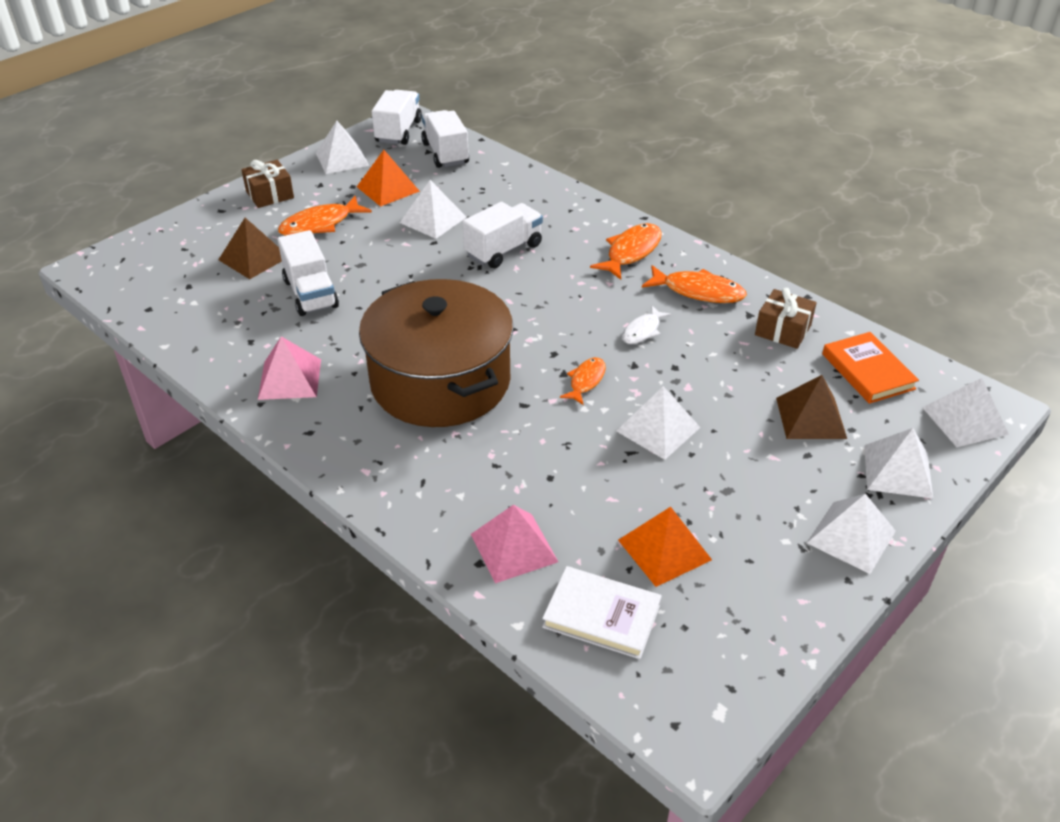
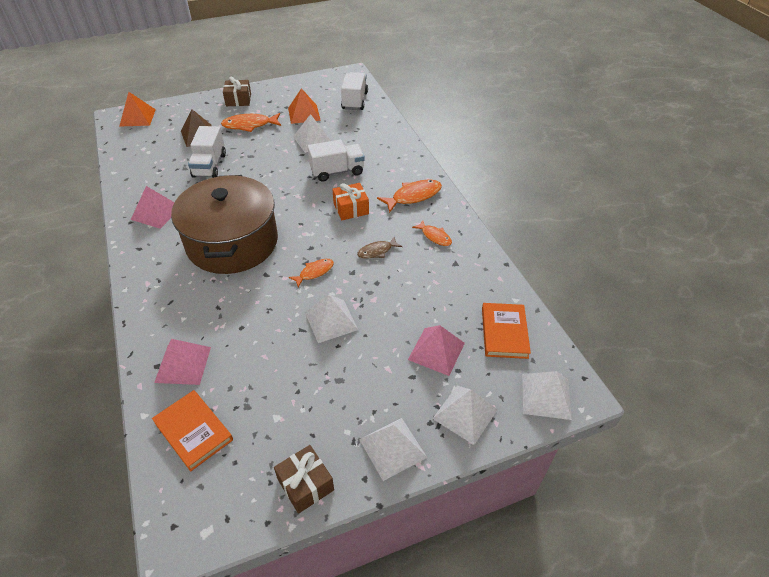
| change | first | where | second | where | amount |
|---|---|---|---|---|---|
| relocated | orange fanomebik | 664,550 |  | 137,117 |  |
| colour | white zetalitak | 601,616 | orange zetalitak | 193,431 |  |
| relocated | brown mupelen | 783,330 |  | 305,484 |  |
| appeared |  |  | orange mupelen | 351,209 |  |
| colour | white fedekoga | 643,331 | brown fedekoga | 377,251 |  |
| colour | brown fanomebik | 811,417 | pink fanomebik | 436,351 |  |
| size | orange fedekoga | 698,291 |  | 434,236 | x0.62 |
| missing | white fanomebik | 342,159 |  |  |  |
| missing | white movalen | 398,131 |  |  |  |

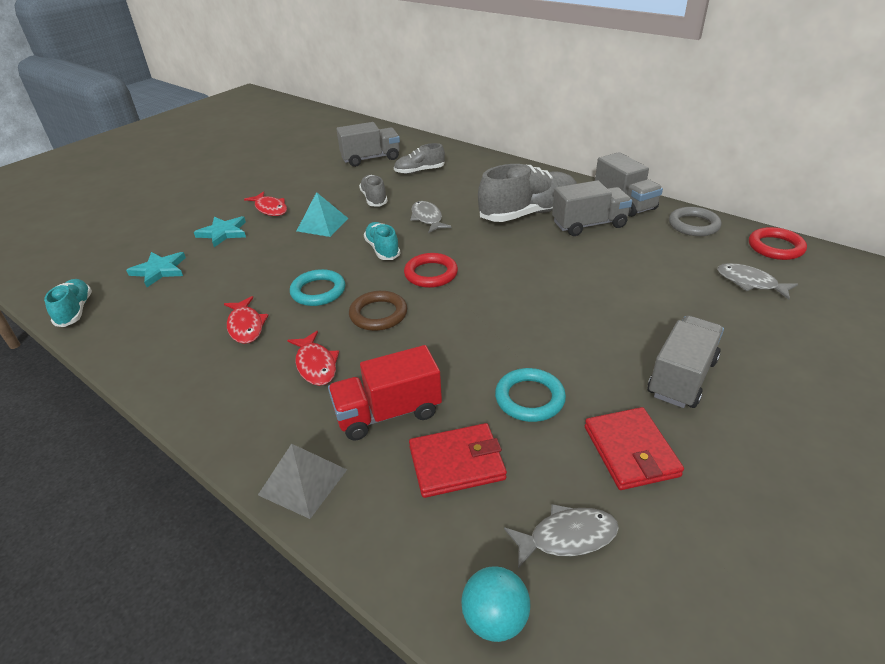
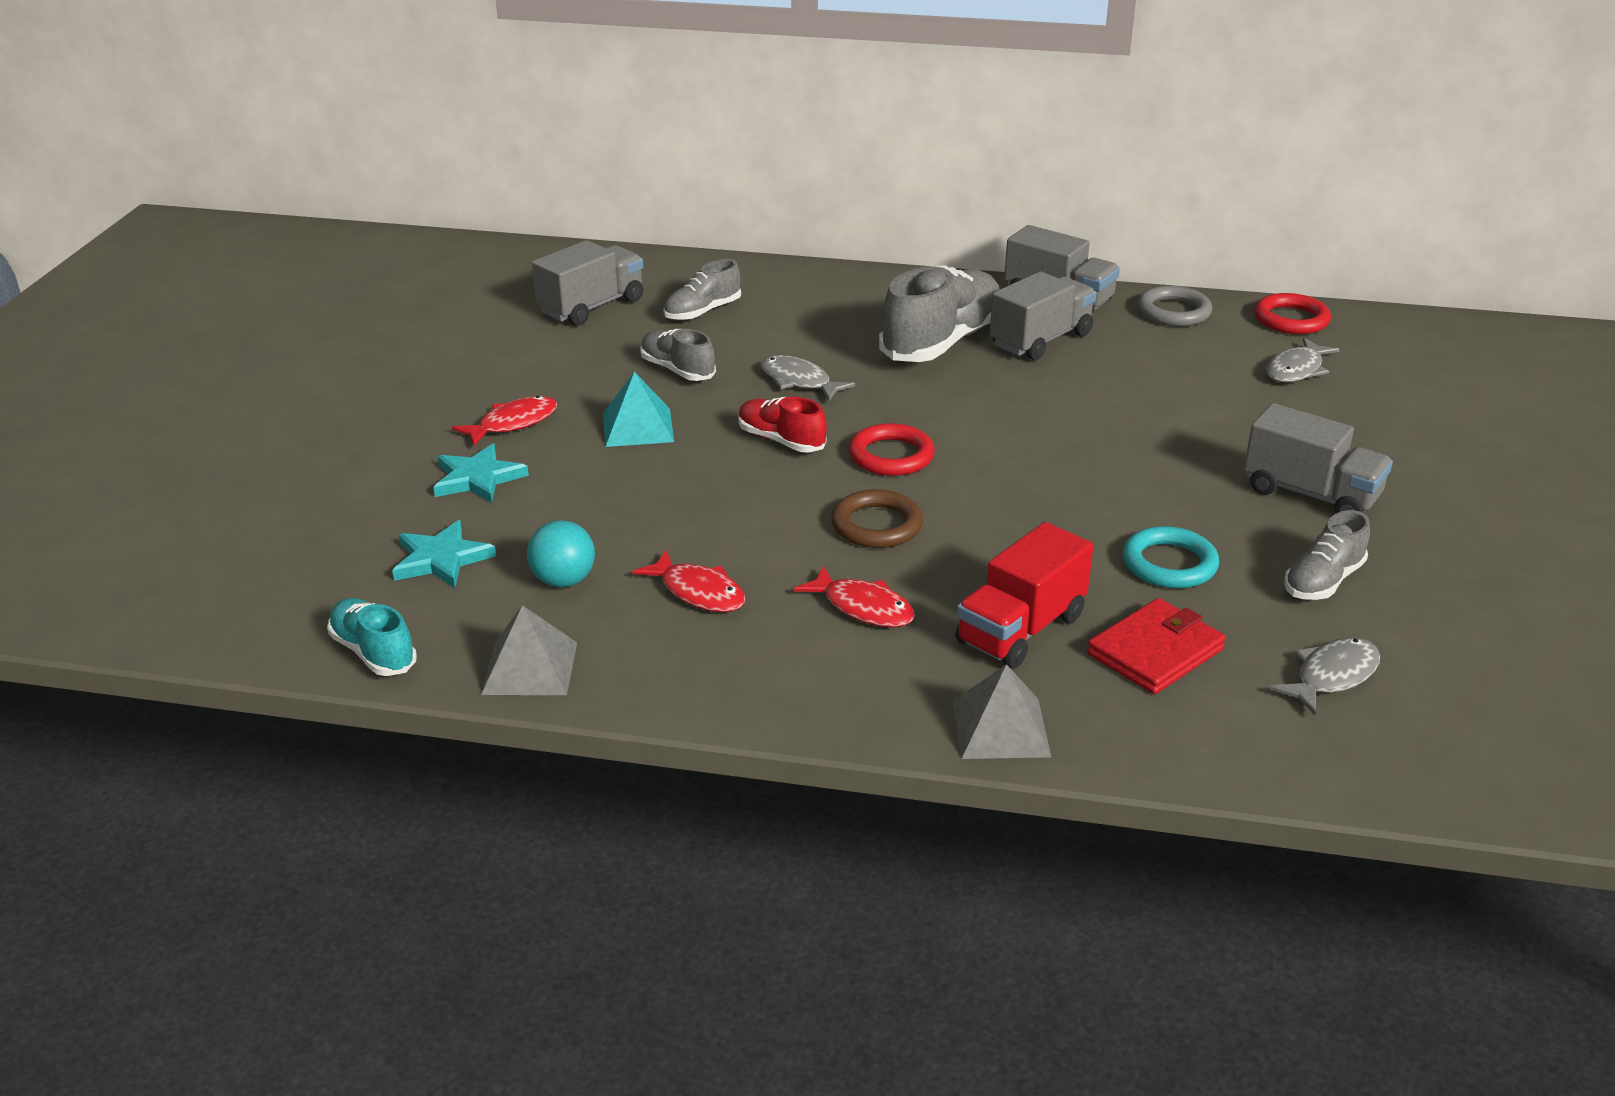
| change | first | where | second | where | amount |
|---|---|---|---|---|---|
| spun | red fedekoga | 270,209 |  | 513,423 | 60 degrees counterclockwise |
| appeared |  |  | grey fanomebik | 529,668 |  |
| relocated | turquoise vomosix | 495,619 |  | 563,581 |  |
| colour | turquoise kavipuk | 382,249 | red kavipuk | 781,440 |  |
| spun | grey movalen | 681,377 |  | 1311,494 | 120 degrees clockwise |
| spun | grey fedekoga | 749,283 |  | 1296,370 | 60 degrees counterclockwise |
| exchanged | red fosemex | 631,451 | grey kavipuk | 1323,581 |  |
| missing | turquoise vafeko | 318,291 |  |  |  |

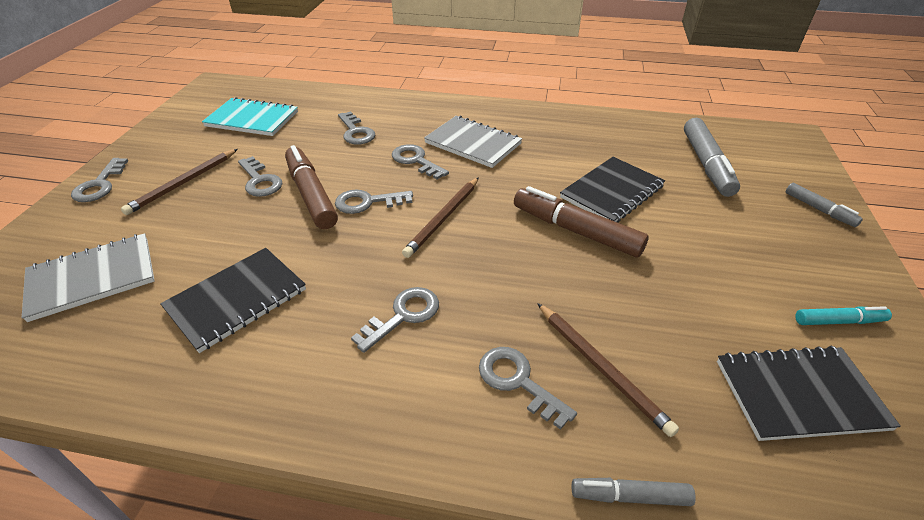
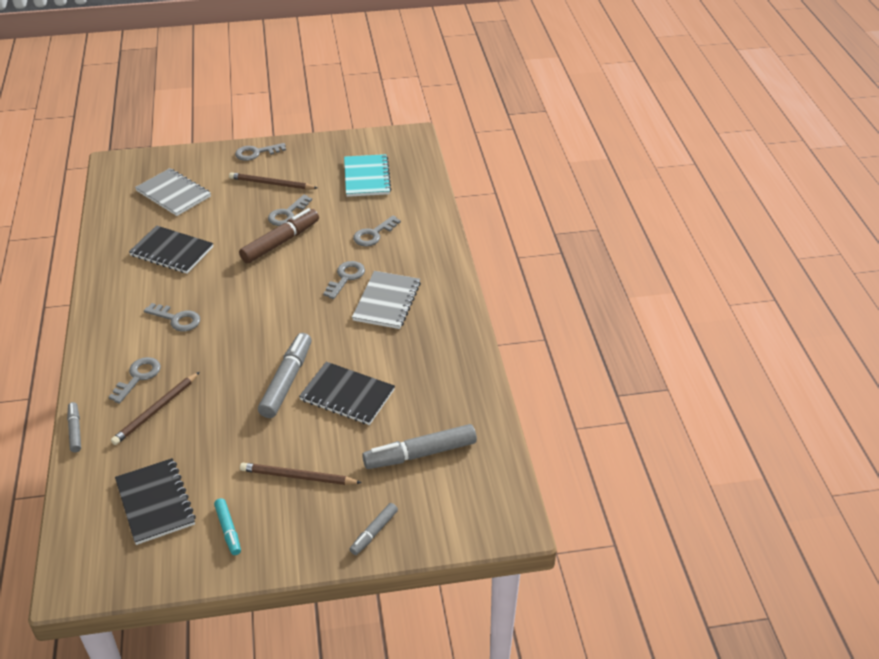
| change | first | where | second | where | amount |
|---|---|---|---|---|---|
| relocated | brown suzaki | 443,218 |  | 298,477 |  |
| colour | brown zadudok | 576,231 | grey zadudok | 286,381 |  |
| missing | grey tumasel | 367,202 |  |  |  |

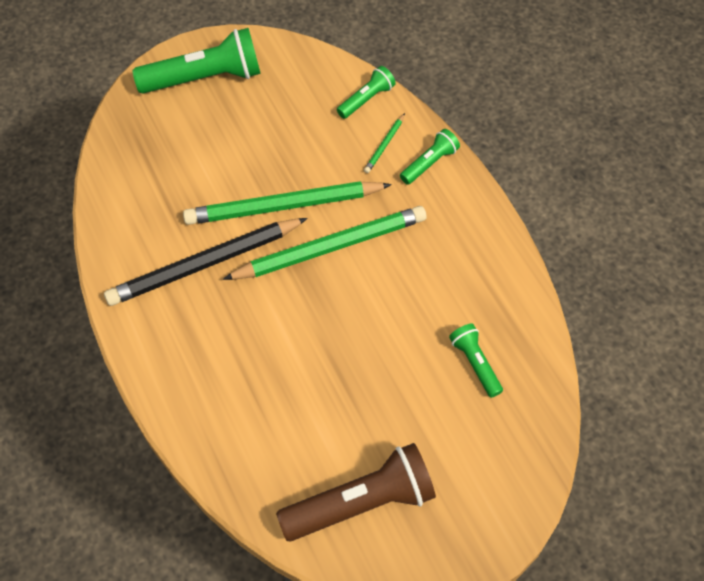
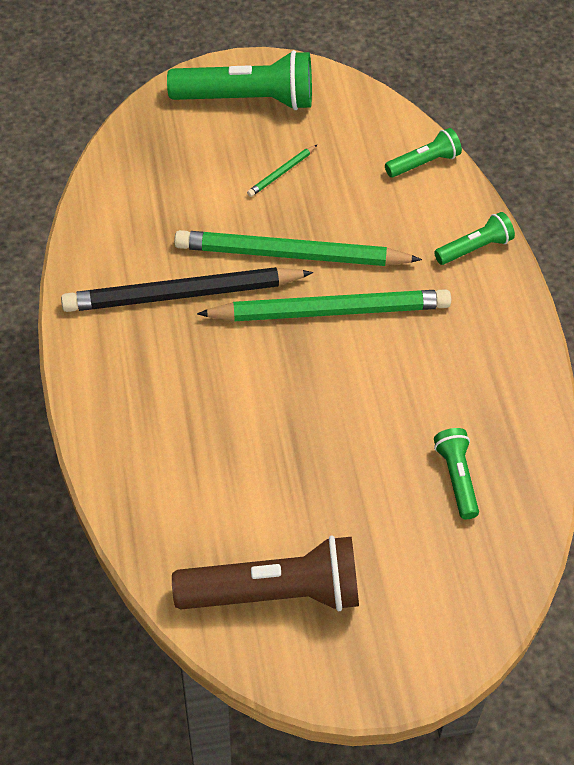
| change | first | where | second | where | amount |
|---|---|---|---|---|---|
| relocated | green suzaki | 384,145 |  | 281,173 |  |

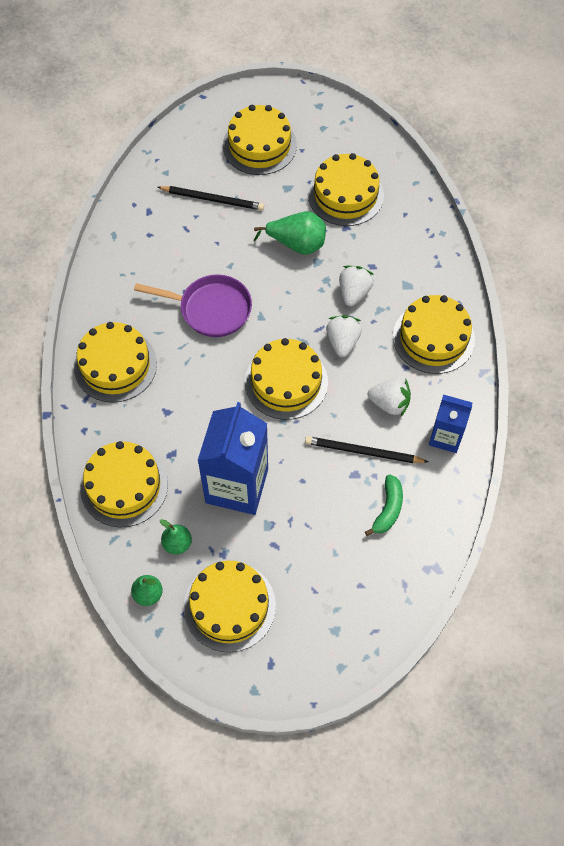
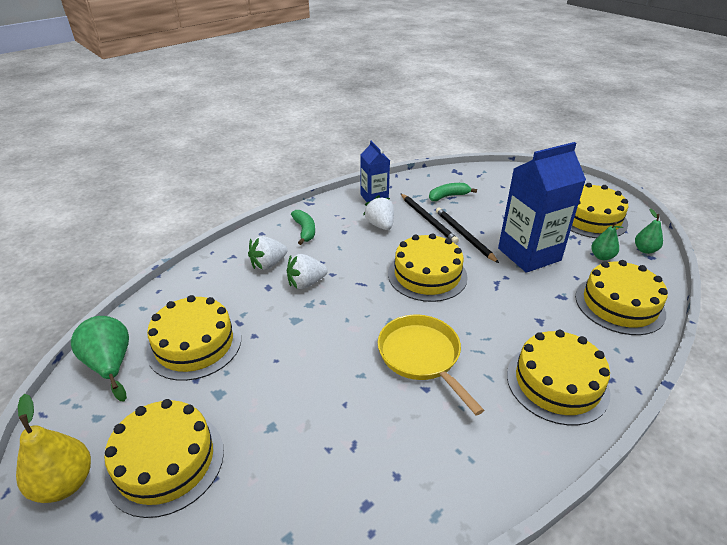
| change | first | where | second | where | amount |
|---|---|---|---|---|---|
| appeared |  |  | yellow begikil | 65,483 |  |
| relocated | green begikil | 297,244 |  | 110,365 |  |
| relocated | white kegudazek | 342,342 |  | 268,264 |  |
| exchanged | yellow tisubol | 433,338 | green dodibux | 305,230 |  |
| colour | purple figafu | 211,309 | yellow figafu | 421,356 |  |
| relocated | black suzaki | 213,199 |  | 464,235 |  |

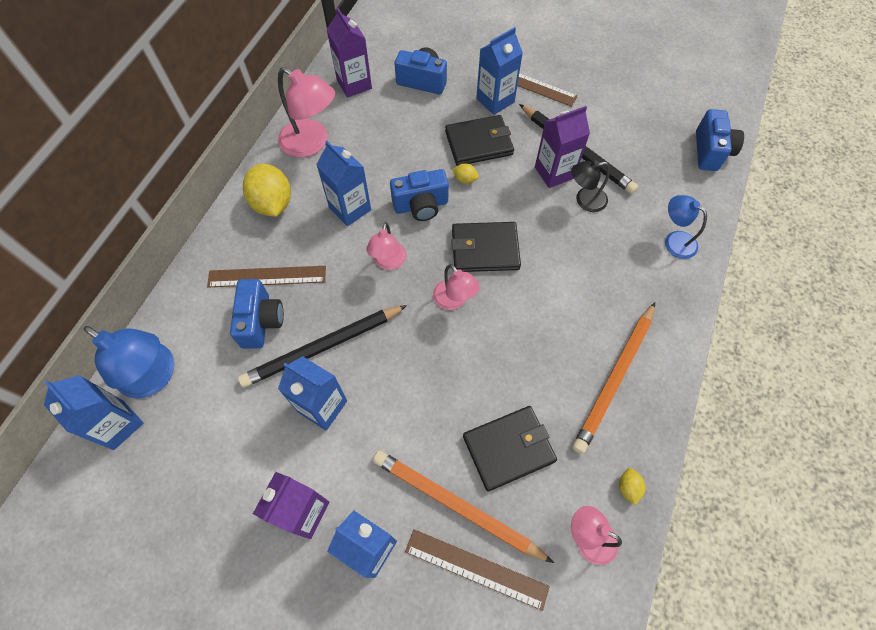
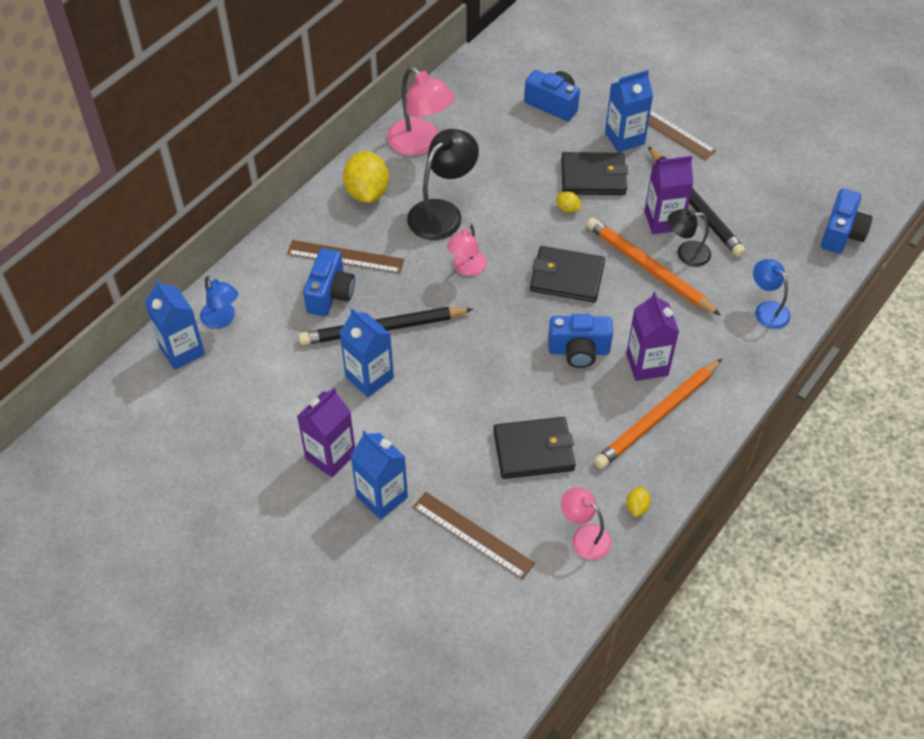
| change | first | where | second | where | amount |
|---|---|---|---|---|---|
| size | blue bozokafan | 154,377 |  | 222,319 | x0.60 |
| exchanged | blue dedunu | 350,209 | black bozokafan | 442,212 |  |
| relocated | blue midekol | 421,205 |  | 578,351 |  |
| relocated | orange suzaki | 456,505 |  | 649,268 |  |
| relocated | purple dedunu | 354,84 |  | 647,364 |  |
| missing | pink bozokafan | 454,301 |  |  |  |

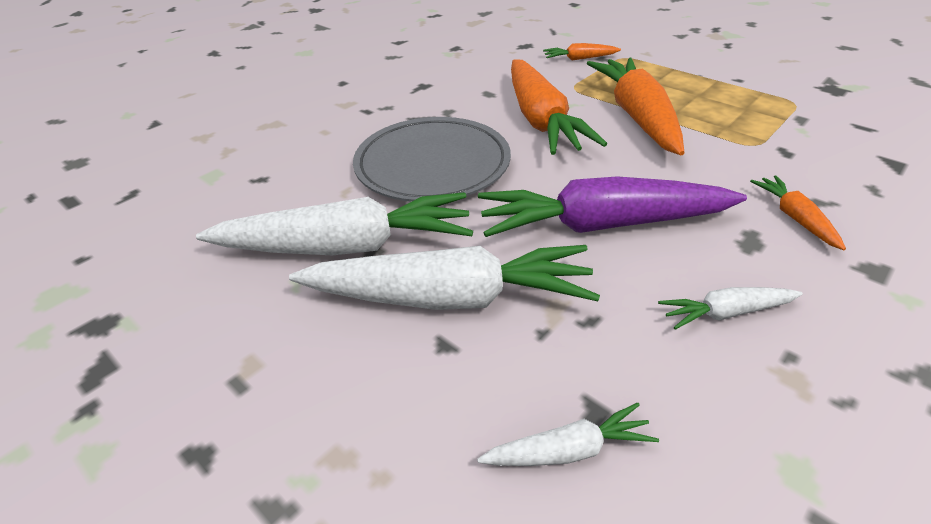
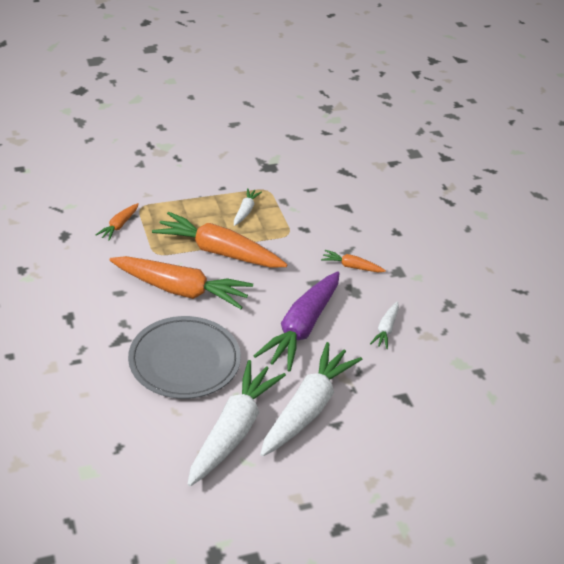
| change | first | where | second | where | amount |
|---|---|---|---|---|---|
| relocated | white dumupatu | 568,450 |  | 245,211 |  |

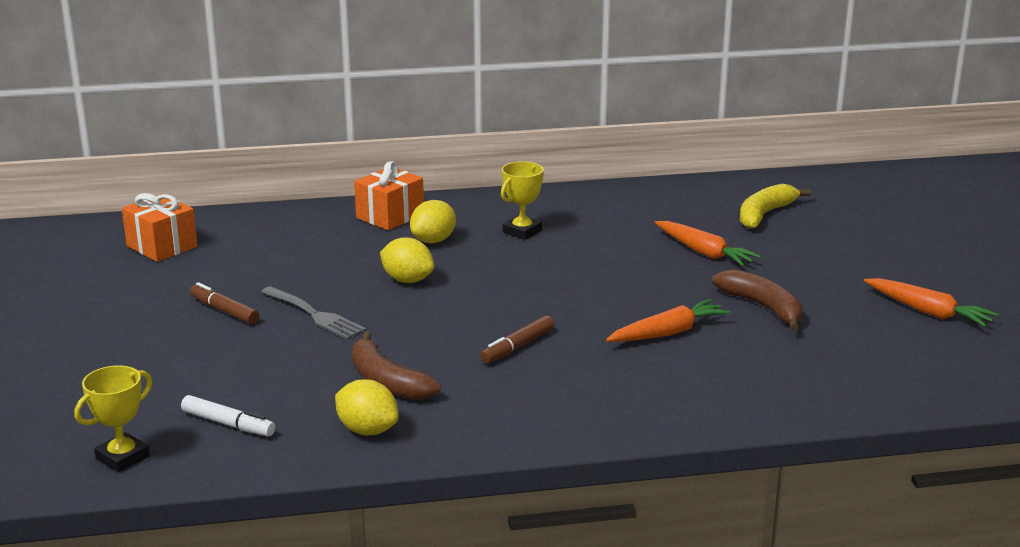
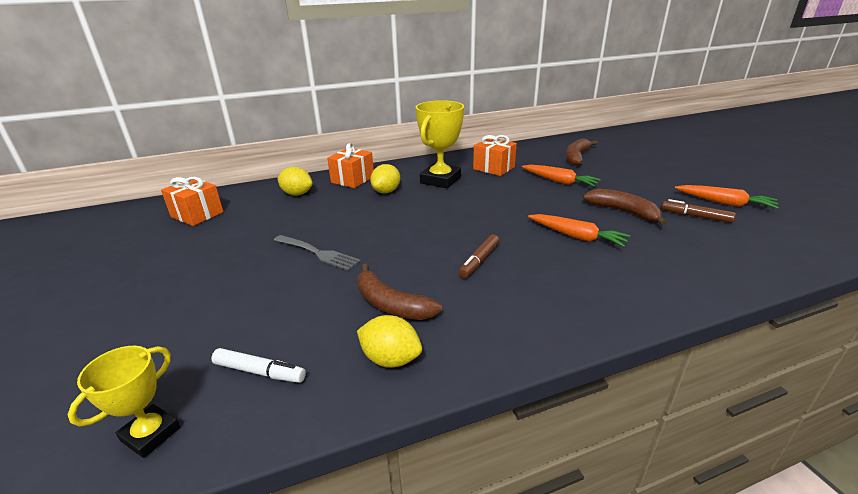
| change | first | where | second | where | amount |
|---|---|---|---|---|---|
| relocated | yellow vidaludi | 407,280 |  | 297,194 |  |
| size | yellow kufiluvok | 522,231 |  | 440,180 | x1.70 |
| appeared |  |  | orange mupelen | 494,168 |  |
| spun | orange dumupatu | 668,333 |  | 577,236 | 75 degrees clockwise |
| colour | yellow dodibux | 764,214 | brown dodibux | 576,157 |  |
| relocated | brown zadudok | 224,311 |  | 696,216 |  |

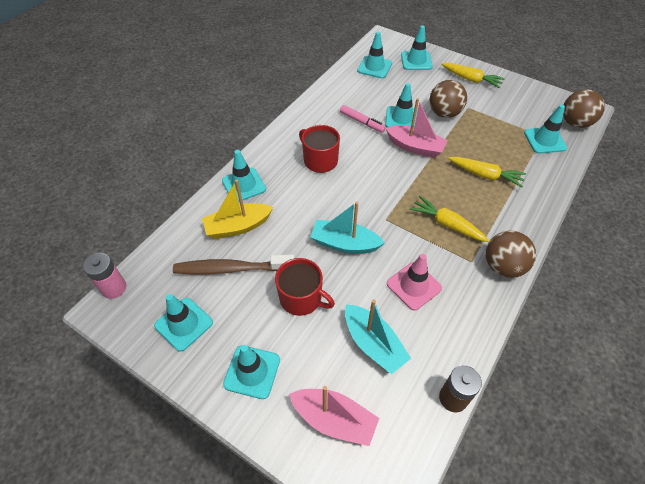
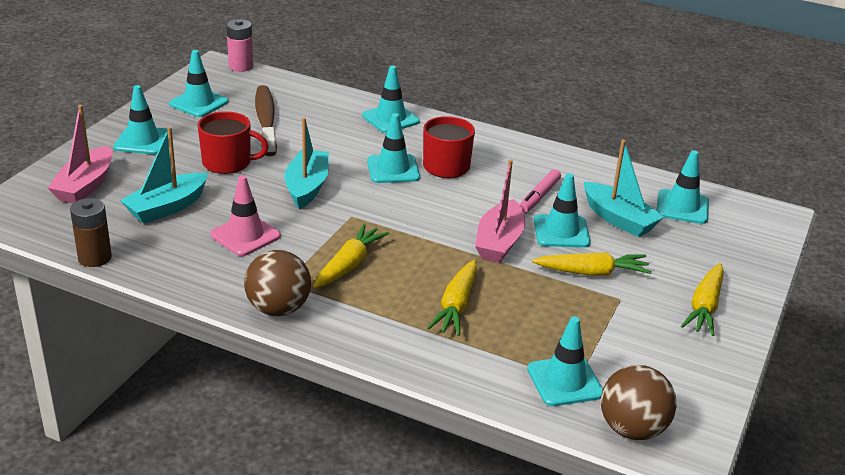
| change | first | where | second | where | amount |
|---|---|---|---|---|---|
| spun | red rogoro | 301,298 |  | 228,162 | 105 degrees counterclockwise |
| relocated | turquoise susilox | 416,61 |  | 393,169 |  |
| exchanged | brown vomosix | 444,113 | yellow dumupatu | 592,273 |  |
| appeared |  |  | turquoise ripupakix | 619,219 |  |
| missing | yellow ripupakix | 238,226 |  |  |  |

